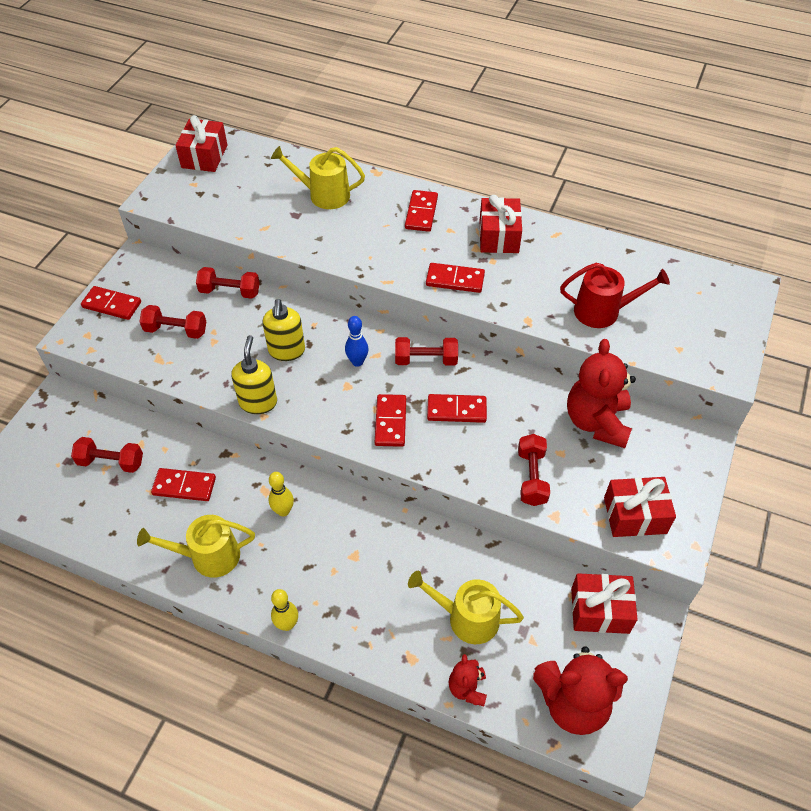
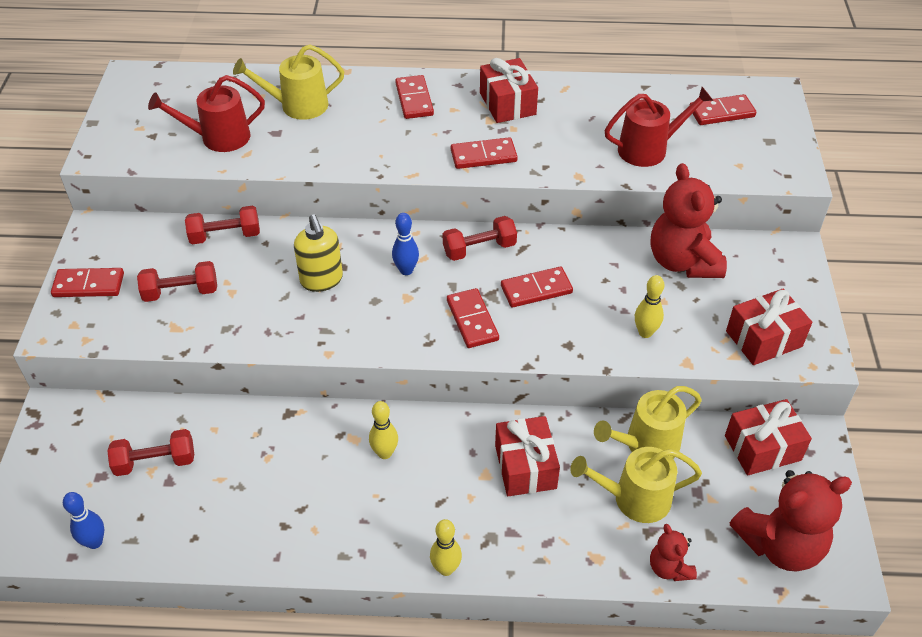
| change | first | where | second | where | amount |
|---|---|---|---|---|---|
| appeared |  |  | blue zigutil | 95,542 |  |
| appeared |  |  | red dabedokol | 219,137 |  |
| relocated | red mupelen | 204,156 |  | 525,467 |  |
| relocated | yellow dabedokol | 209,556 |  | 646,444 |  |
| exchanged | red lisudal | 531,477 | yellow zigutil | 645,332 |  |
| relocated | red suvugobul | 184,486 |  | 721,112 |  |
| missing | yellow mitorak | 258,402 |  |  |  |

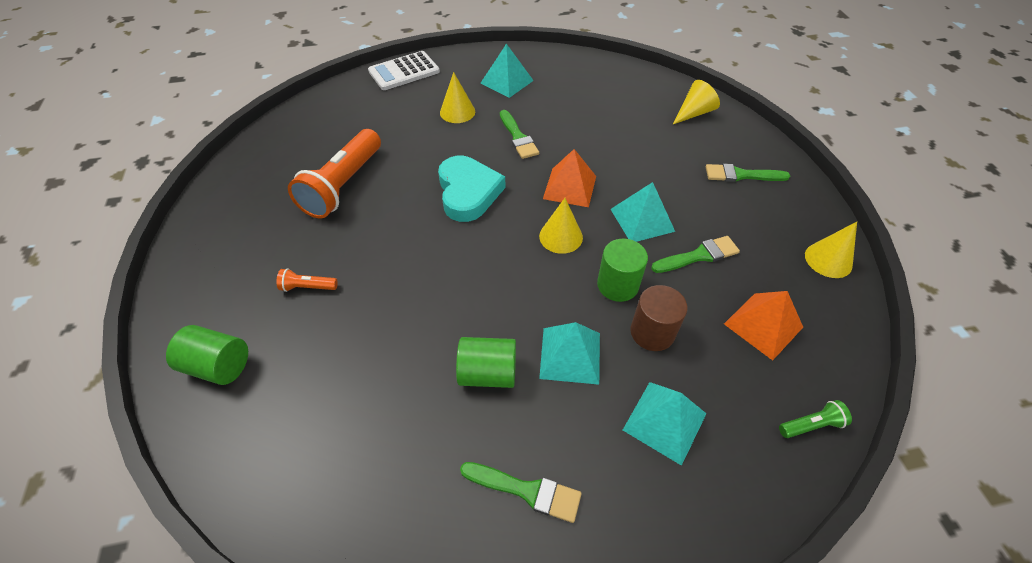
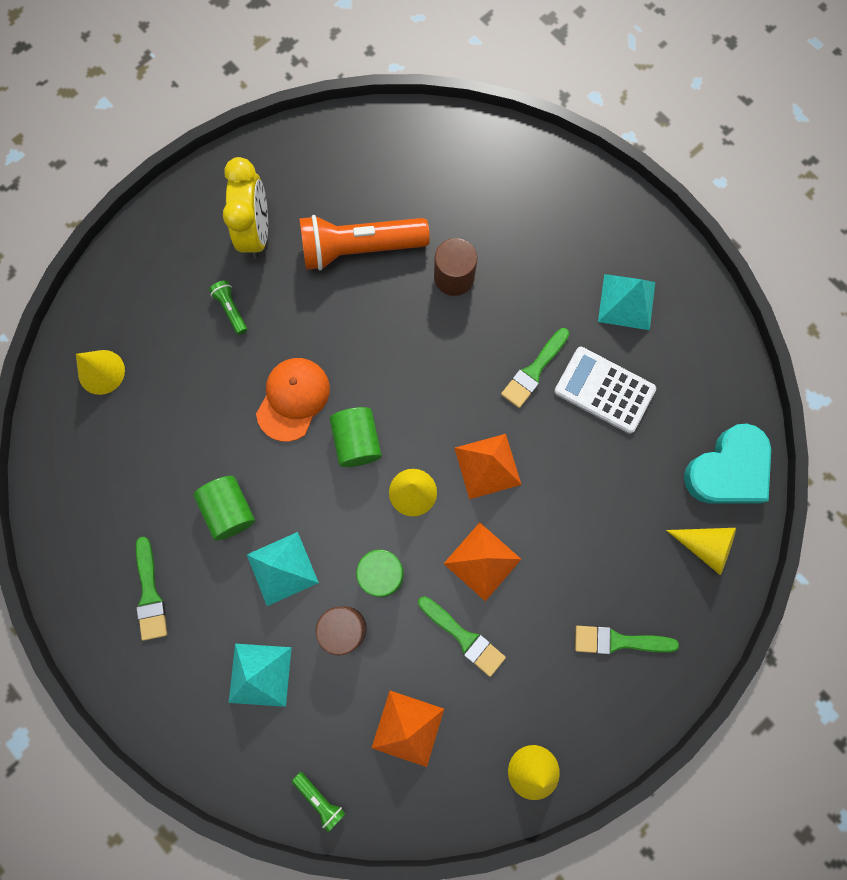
| change | first | where | second | where | amount |
|---|---|---|---|---|---|
| relocated | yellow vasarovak | 457,112 |  | 101,372 |  |
| colour | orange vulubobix | 308,287 | green vulubobix | 231,309 |  |
| appeared |  |  | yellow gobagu | 256,232 |  |
| appeared |  |  | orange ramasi | 293,399 |  |
| relocated | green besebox | 219,365 |  | 357,441 |  |
| appeared |  |  | brown besebox | 454,277 |  |
| colour | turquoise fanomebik | 642,220 | orange fanomebik | 482,561 |  |
| relocated | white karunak | 404,71 |  | 604,390 |  |
| spun | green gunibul | 741,175 |  | 618,641 | 60 degrees counterclockwise |
| relocated | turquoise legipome | 468,192 |  | 728,470 |  |

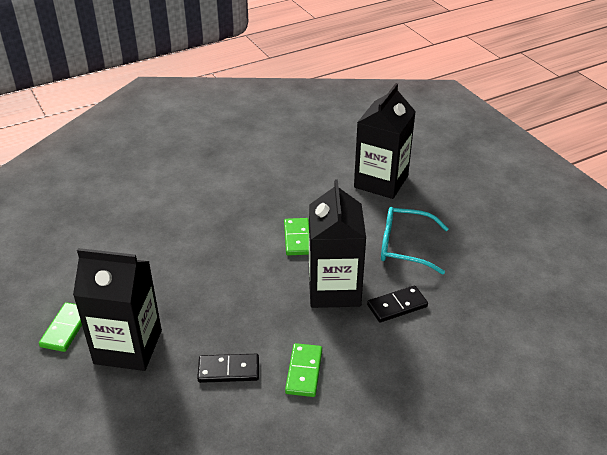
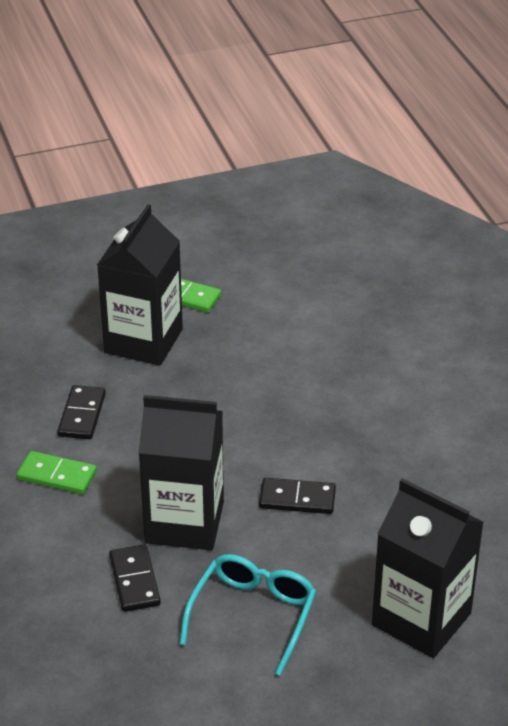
| change | first | where | second | where | amount |
|---|---|---|---|---|---|
| colour | green suvugobul | 297,238 | black suvugobul | 297,499 |  |

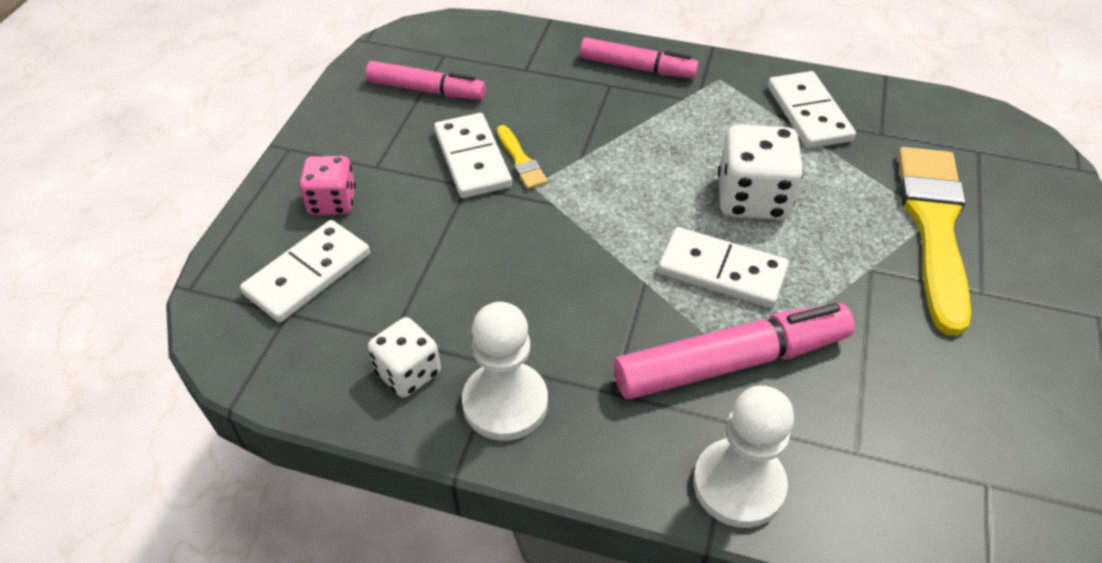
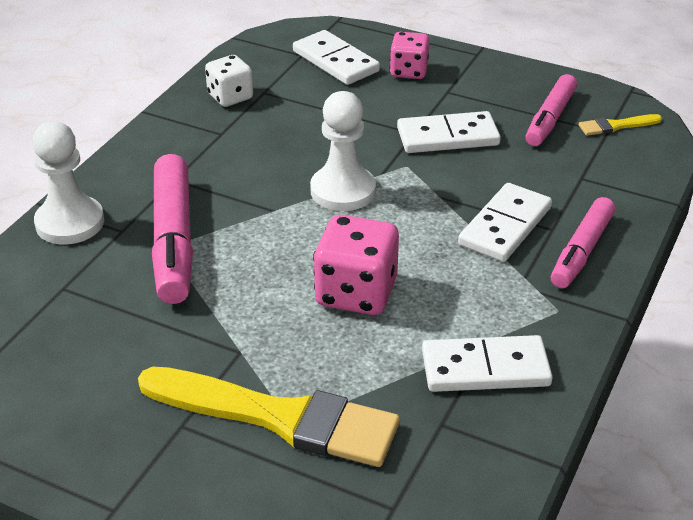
| change | first | where | second | where | amount |
|---|---|---|---|---|---|
| relocated | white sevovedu | 505,403 |  | 343,191 |  |
| colour | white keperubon | 752,199 | pink keperubon | 356,293 |  |
| relocated | white suvugobul | 722,271 |  | 505,226 |  |
| relocated | yellow gunibul | 521,161 |  | 616,126 |  |

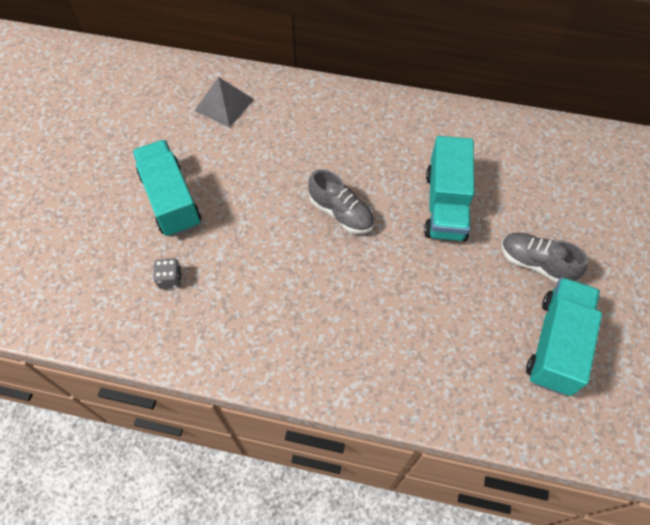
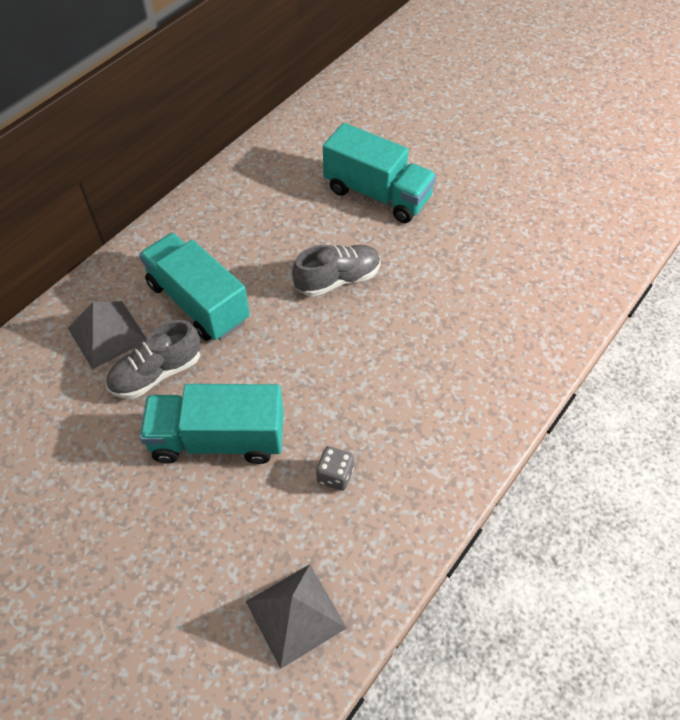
| change | first | where | second | where | amount |
|---|---|---|---|---|---|
| relocated | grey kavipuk | 536,263 |  | 157,373 |  |
| relocated | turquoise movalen | 556,344 |  | 198,302 |  |
| appeared |  |  | grey fanomebik | 295,614 |  |

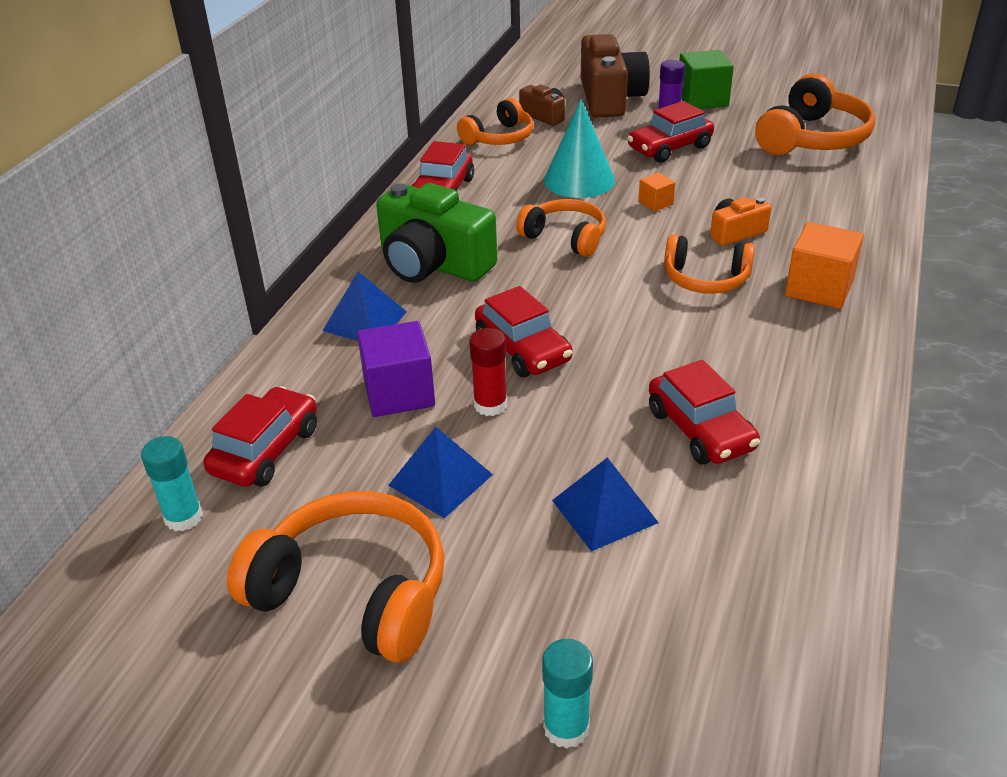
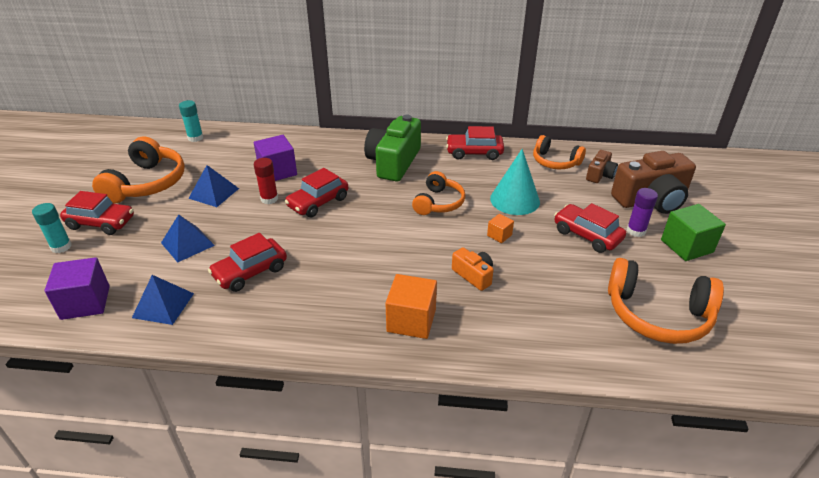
| change | first | where | second | where | amount |
|---|---|---|---|---|---|
| appeared |  |  | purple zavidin | 85,302 |  |
| relocated | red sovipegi | 266,450 |  | 101,223 |  |
| relocated | blue fanomebik | 364,321 |  | 163,305 |  |
| missing | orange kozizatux | 705,279 |  |  |  |

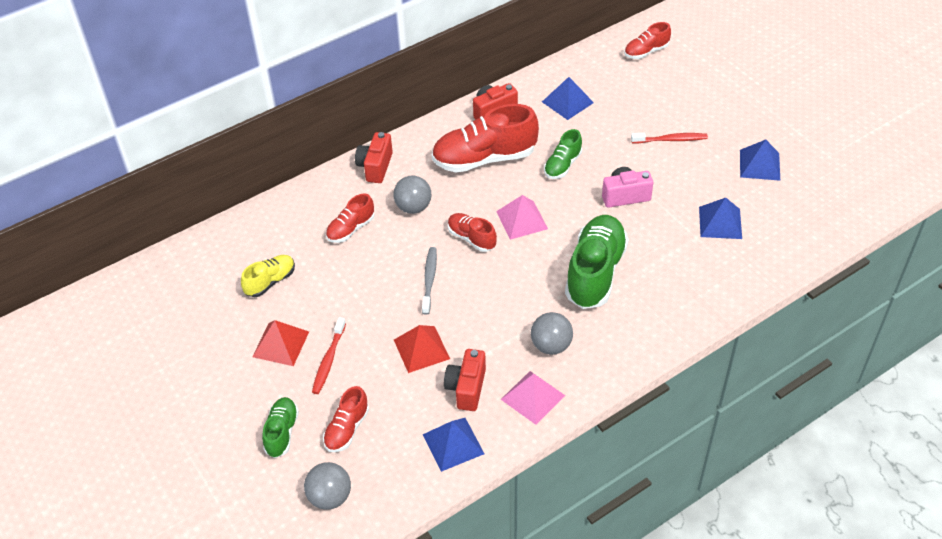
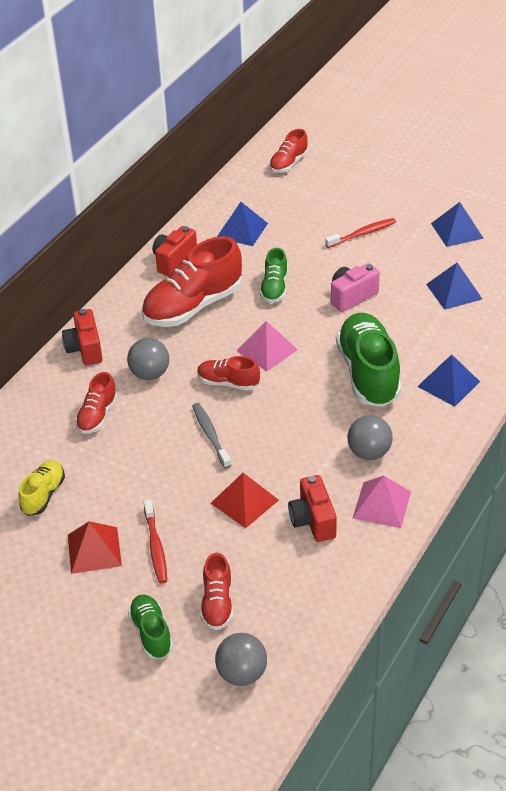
| change | first | where | second | where | amount |
|---|---|---|---|---|---|
| relocated | blue fanomebik | 453,444 |  | 448,384 |  |

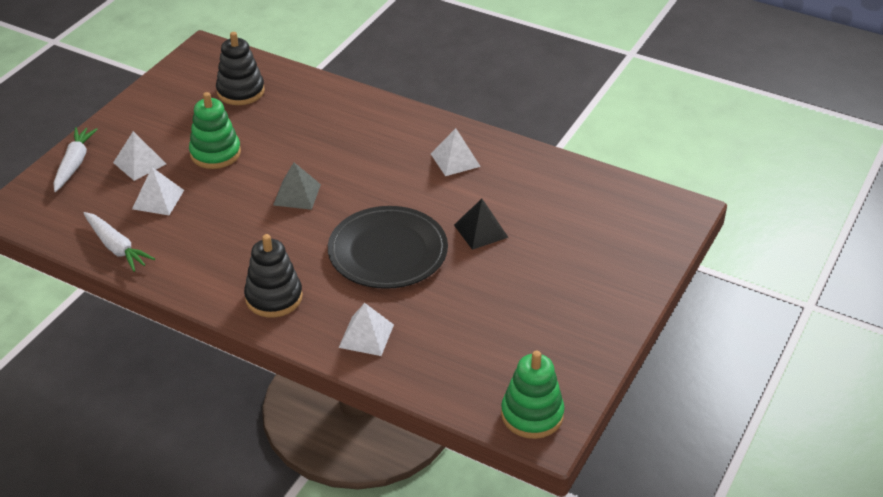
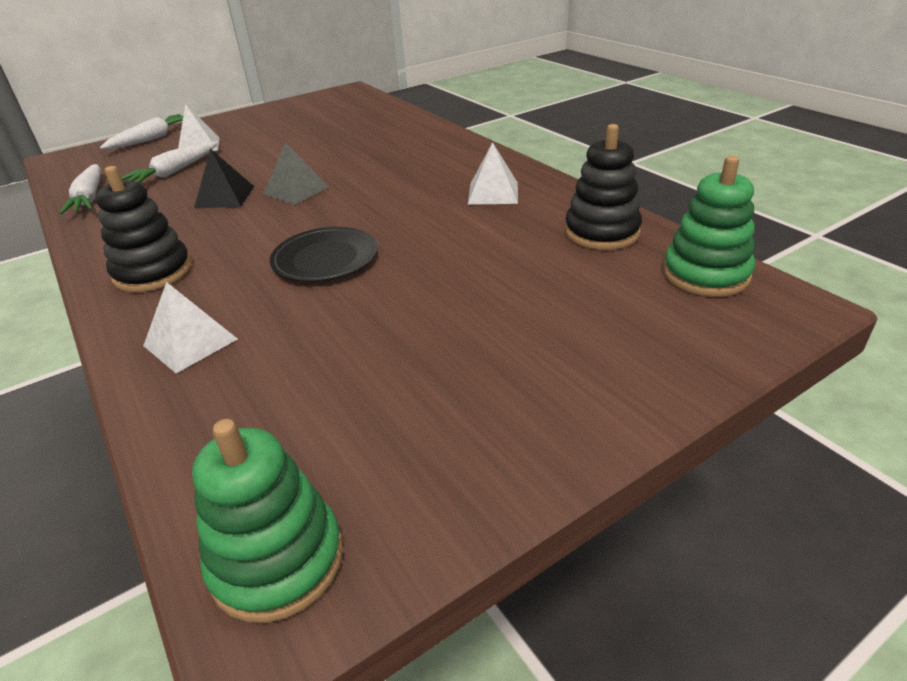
| change | first | where | second | where | amount |
|---|---|---|---|---|---|
| exchanged | white fanomebik | 158,199 | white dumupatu | 174,171 |  |
| relocated | black fanomebik | 481,231 |  | 225,197 |  |
| size | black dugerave | 388,251 |  | 325,258 | x0.65 |
| relocated | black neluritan | 240,91 |  | 602,232 |  |
| relocated | green neluritan | 215,153 |  | 705,274 |  |

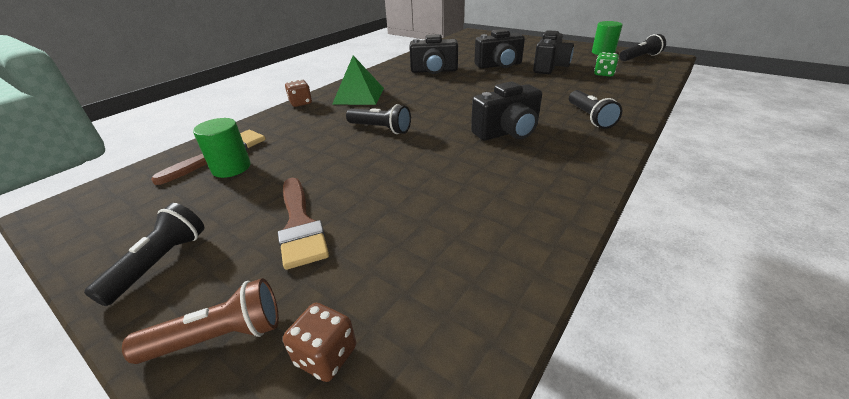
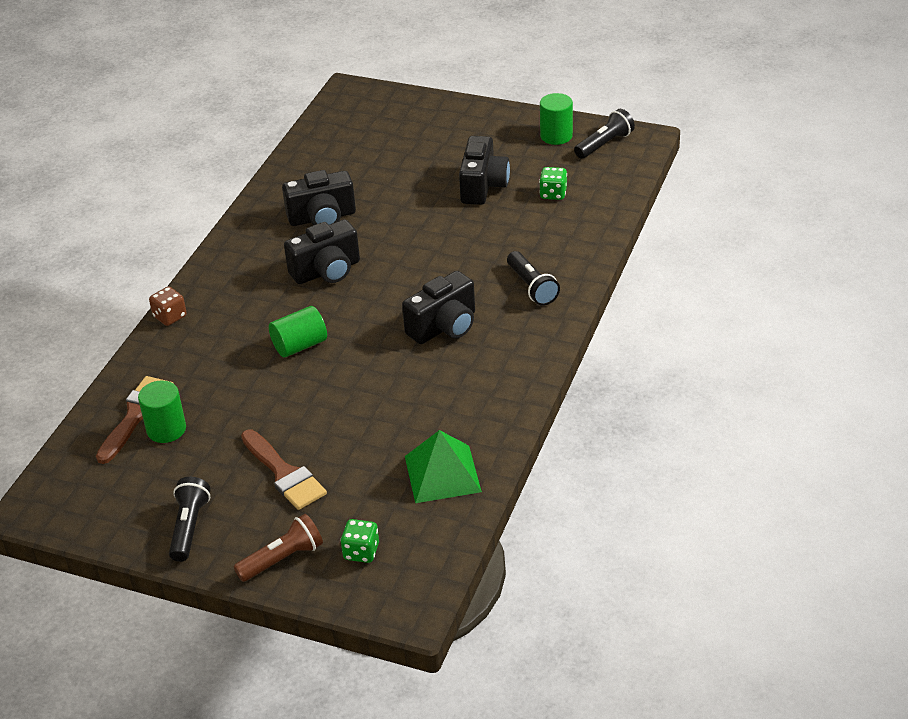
| change | first | where | second | where | amount |
|---|---|---|---|---|---|
| exchanged | black vulubobix | 381,129 | green besebox | 300,345 |  |
| relocated | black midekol | 499,65 |  | 327,271 |  |
| colour | brown keperubon | 326,355 | green keperubon | 361,552 |  |
| relocated | green fanomebik | 359,96 |  | 442,473 |  |

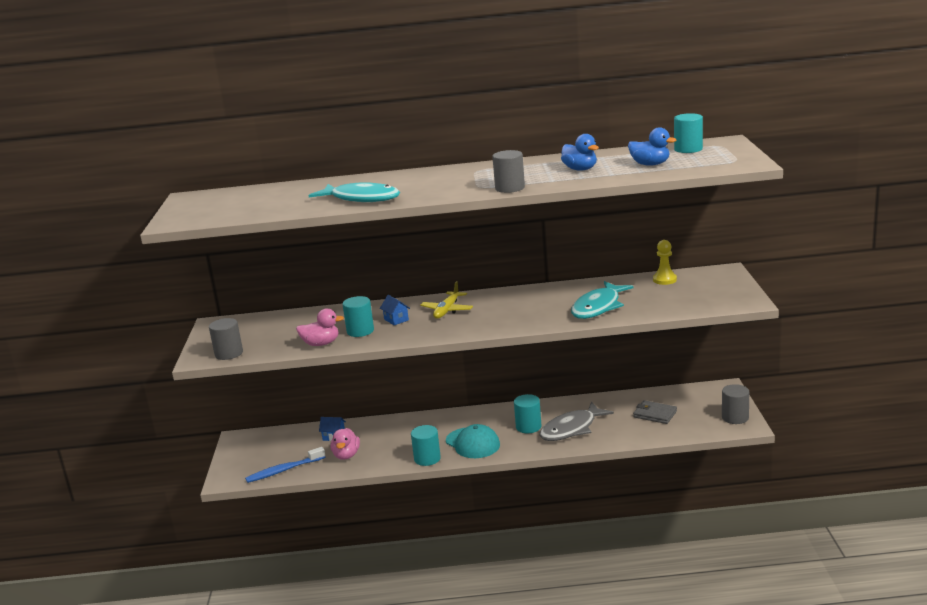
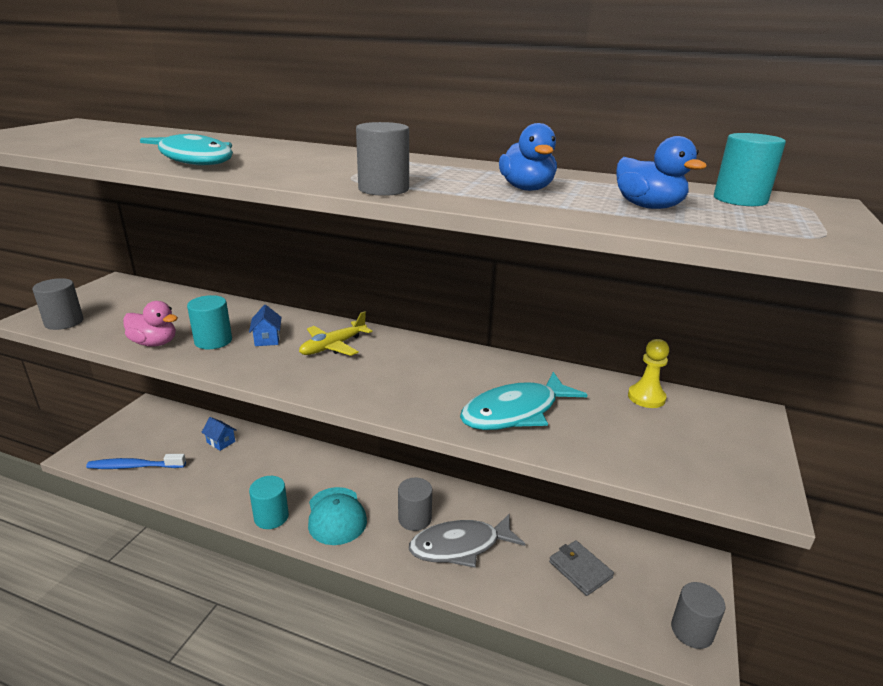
| change | first | where | second | where | amount |
|---|---|---|---|---|---|
| colour | turquoise besebox | 528,427 | grey besebox | 414,518 |  |
| missing | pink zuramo | 346,455 |  |  |  |

